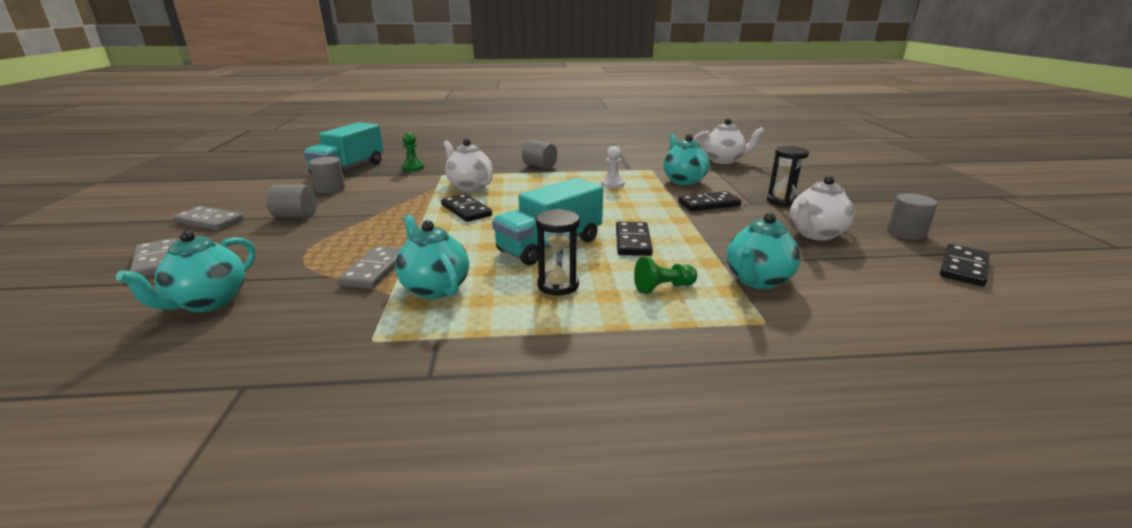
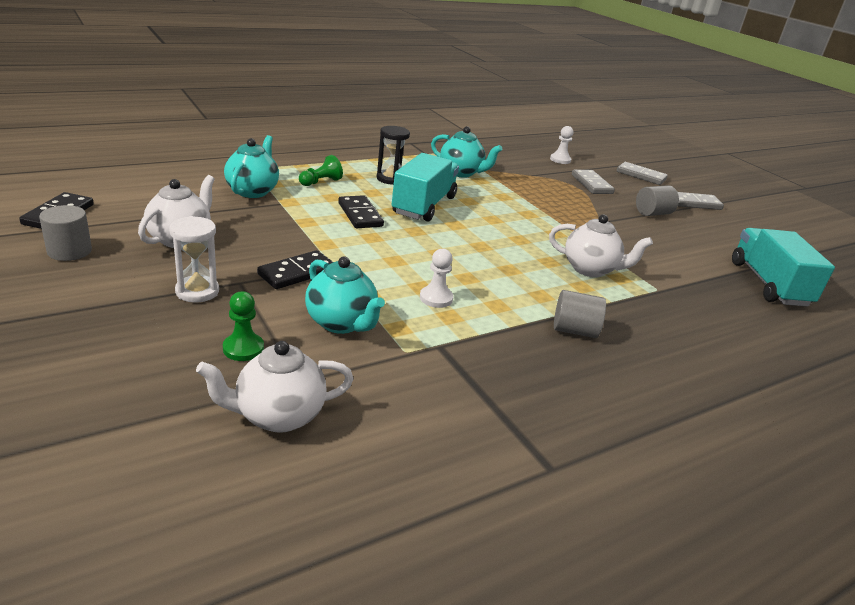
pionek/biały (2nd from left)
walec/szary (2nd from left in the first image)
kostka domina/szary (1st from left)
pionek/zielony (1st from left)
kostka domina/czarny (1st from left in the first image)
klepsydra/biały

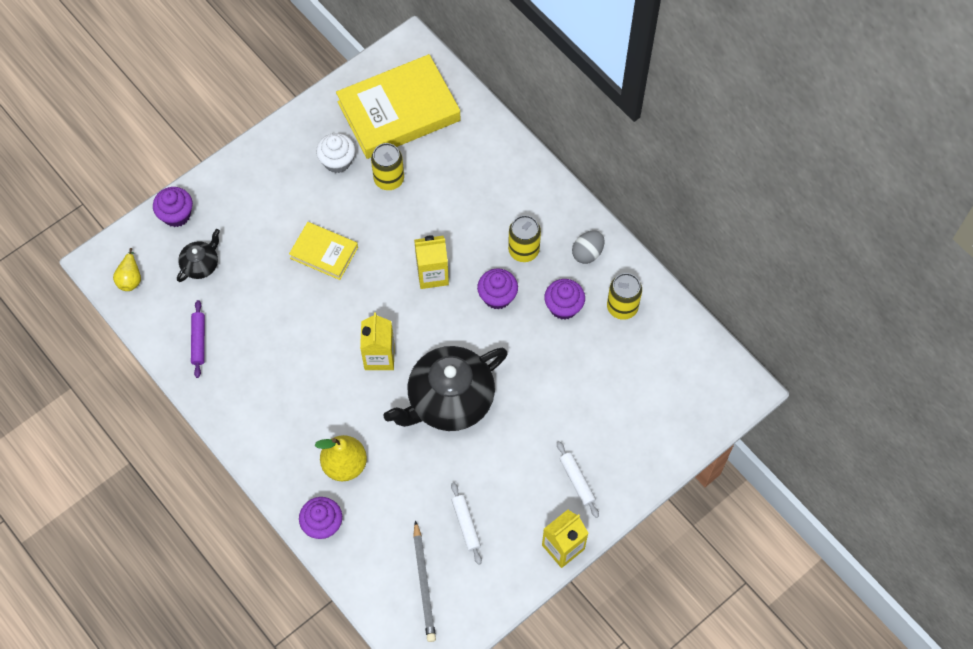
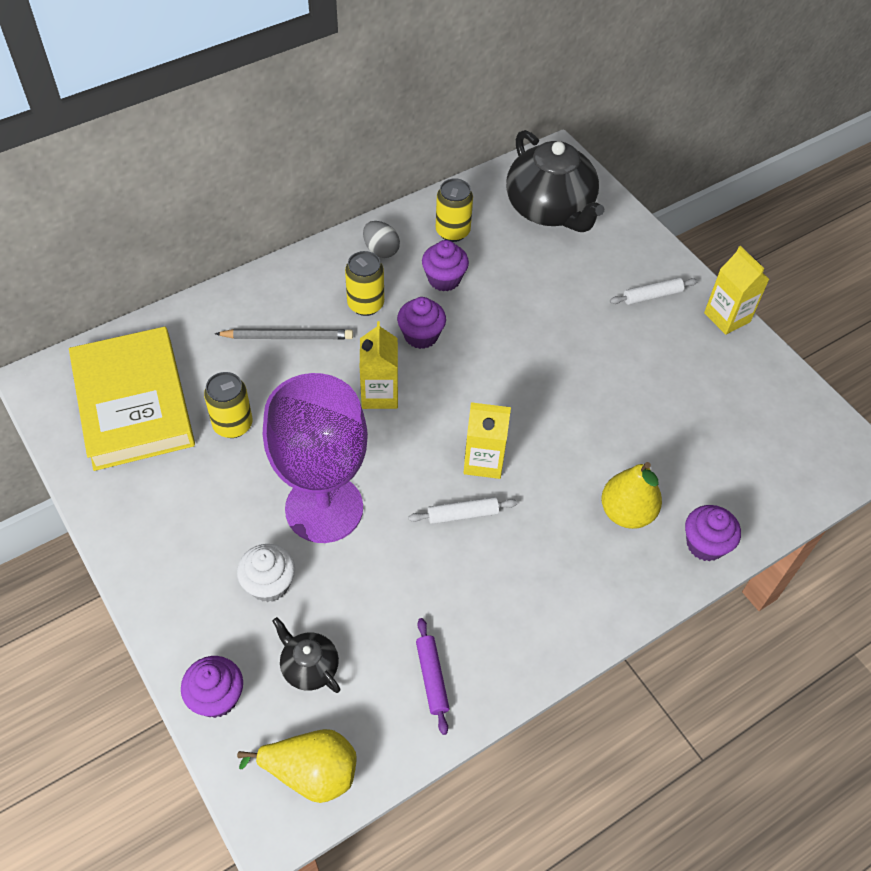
gruszka/żółty (1st from left)
wałek do ciasta/fioletowy
kielich/fioletowy
muffinka/biały
imbryk/czarny (2nd from left)
ołówek/szary
wałek do ciasta/biały (1st from left)

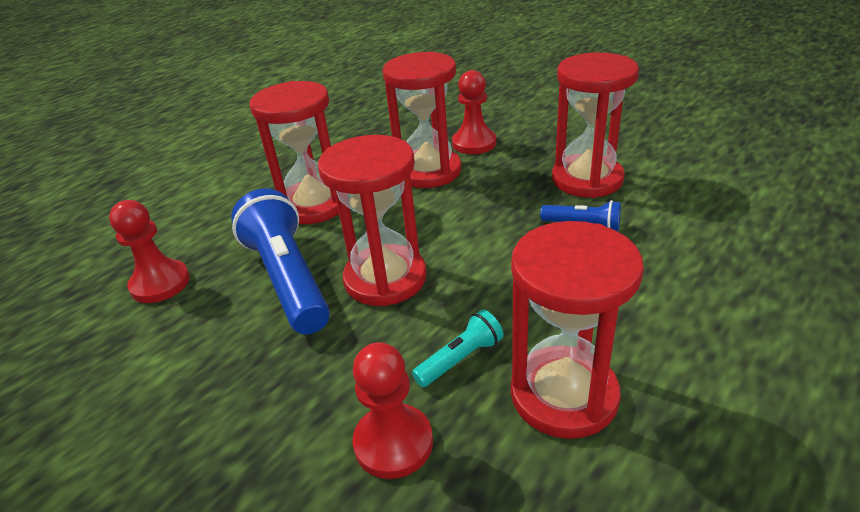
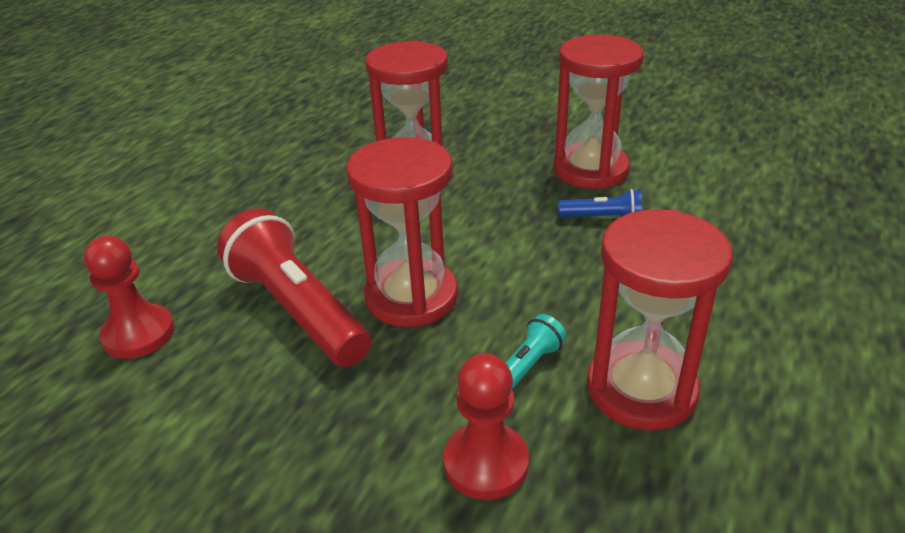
latarka/czerwony
klepsydra/czerwony (1st from left in the first image)
pionek/czerwony (3rd from left in the first image)

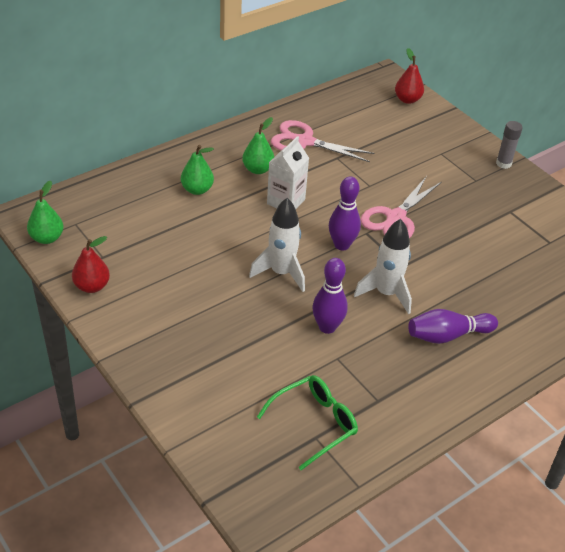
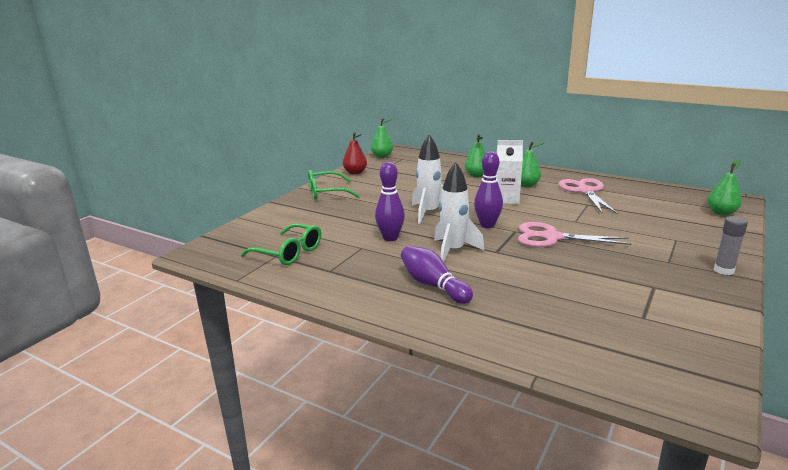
gruszka/zielony (4th from left)
okulary/zielony (2nd from left)

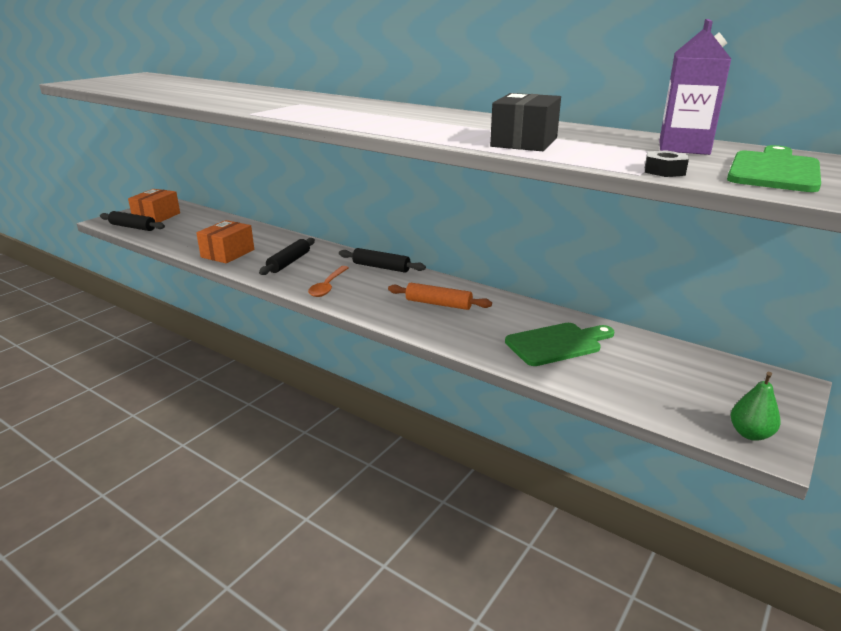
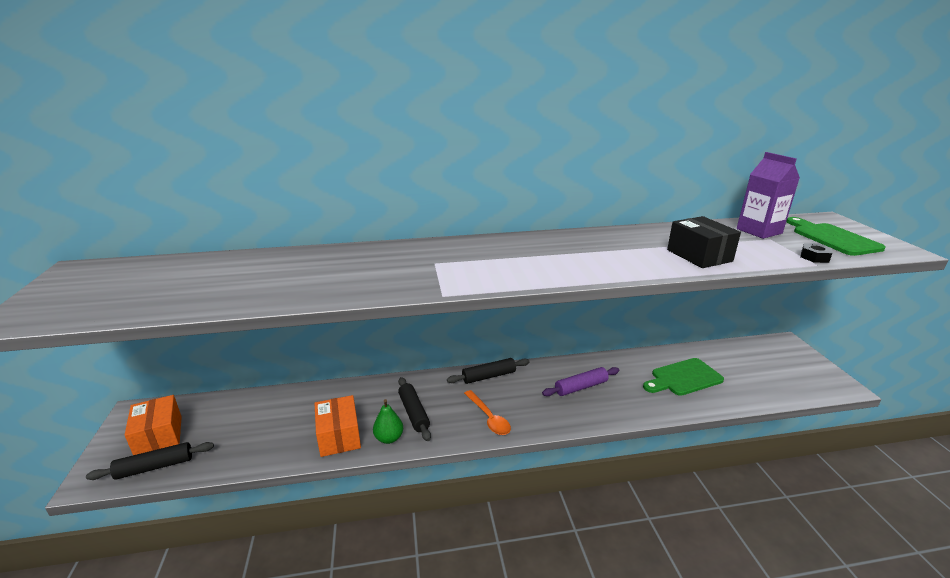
wałek do ciasta/fioletowy
deska do krojenia/zielony (1st from left)
gruszka/zielony

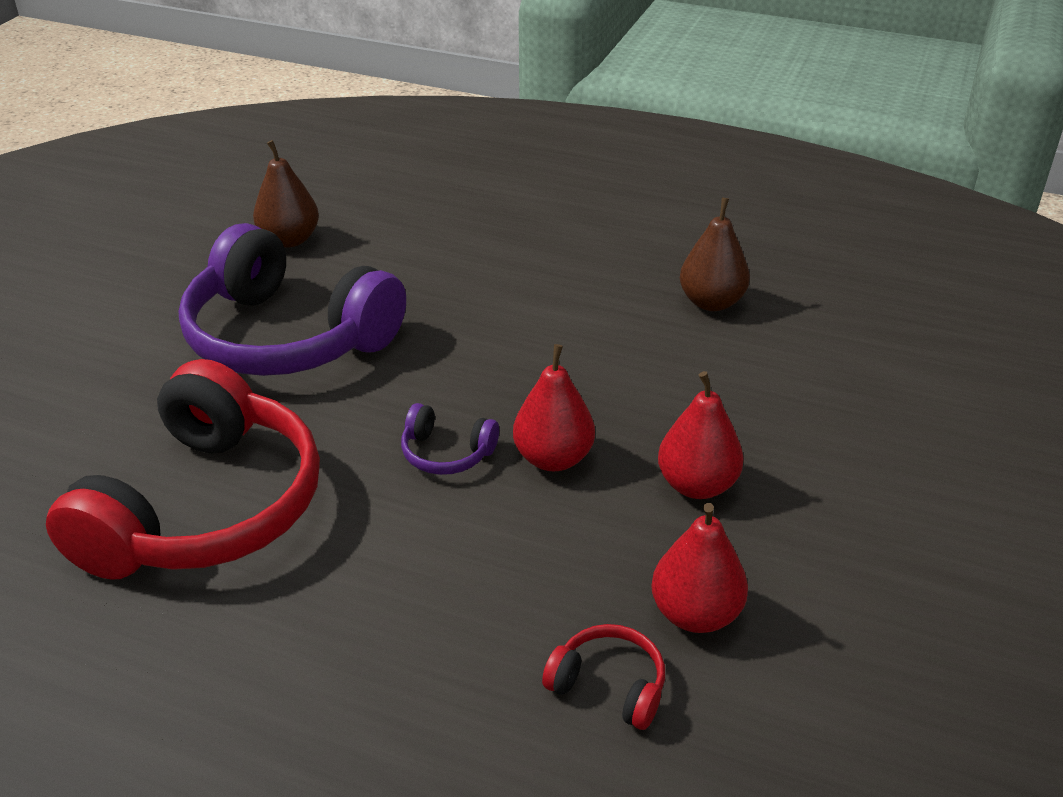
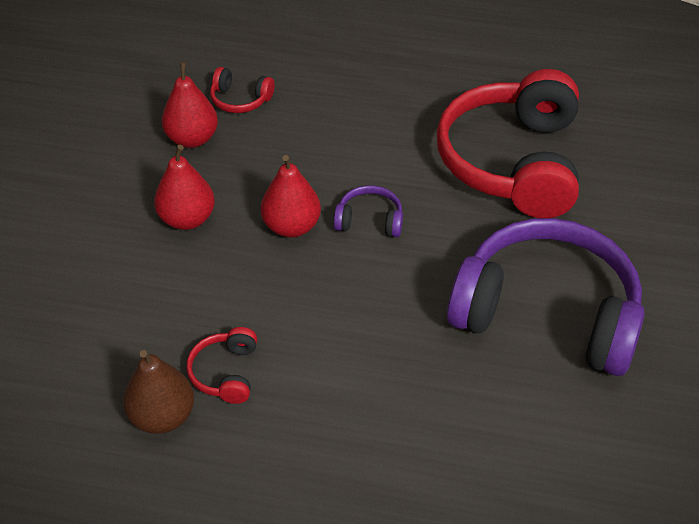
gruszka/brązowy (1st from left in the first image)
słuchawki/czerwony (1st from left)

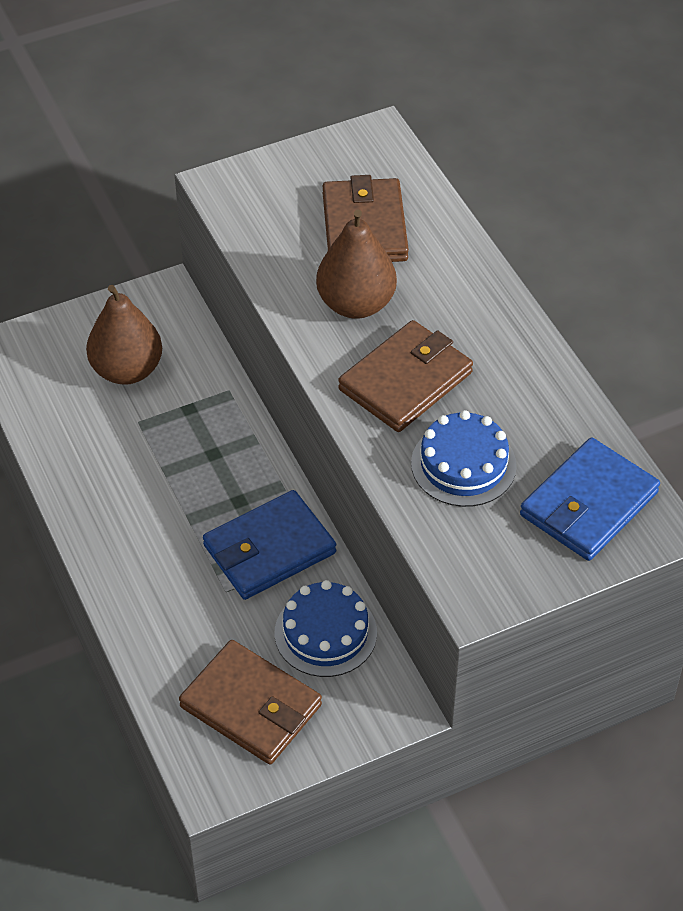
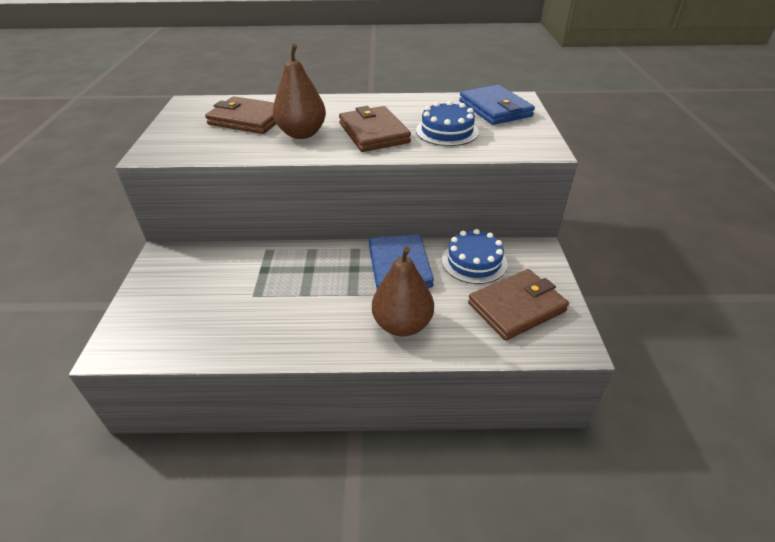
gruszka/brązowy (2nd from left)

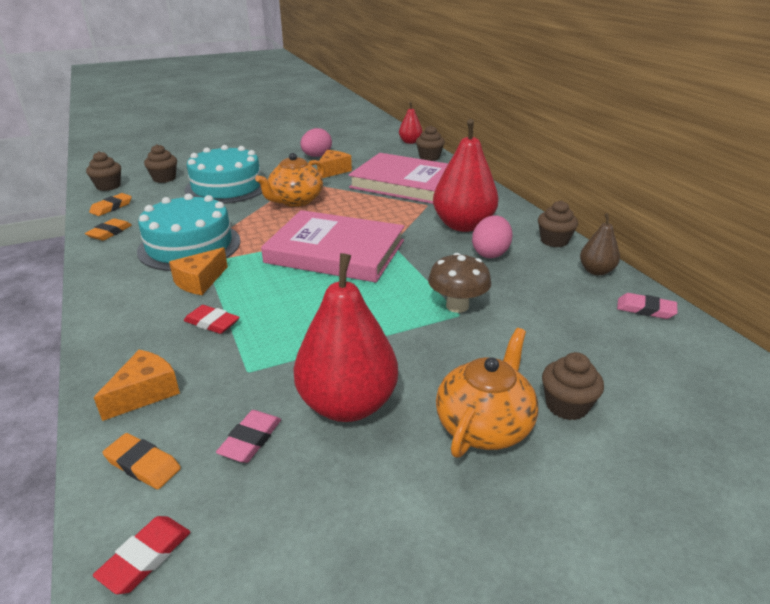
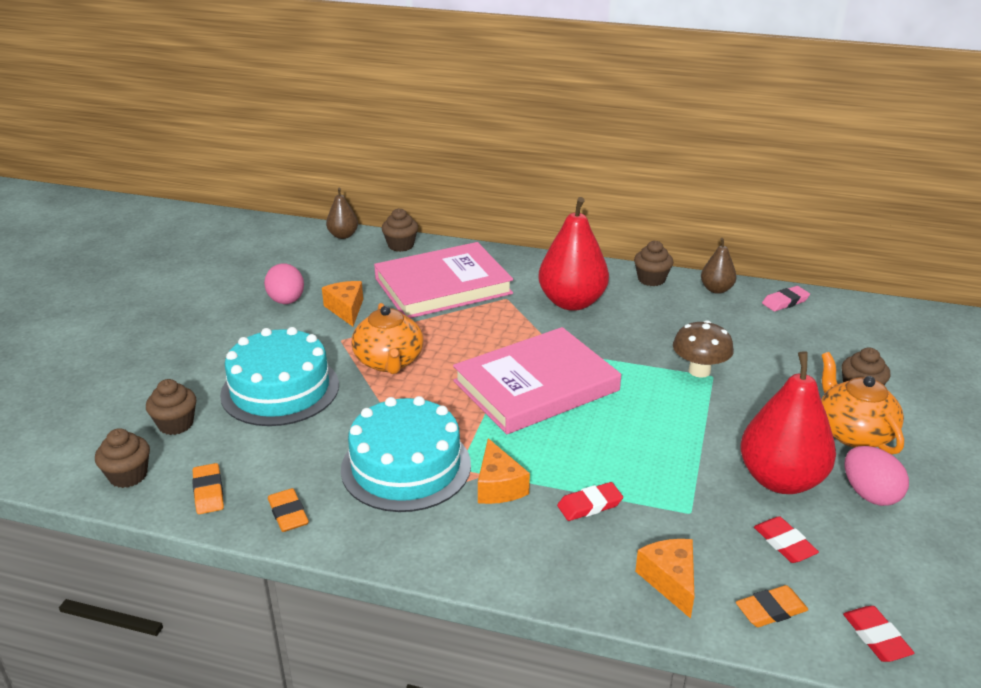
gumka do mazania/czerwony (2nd from left)
gruszka/brązowy (1st from left)
jajko/różowy (2nd from left)

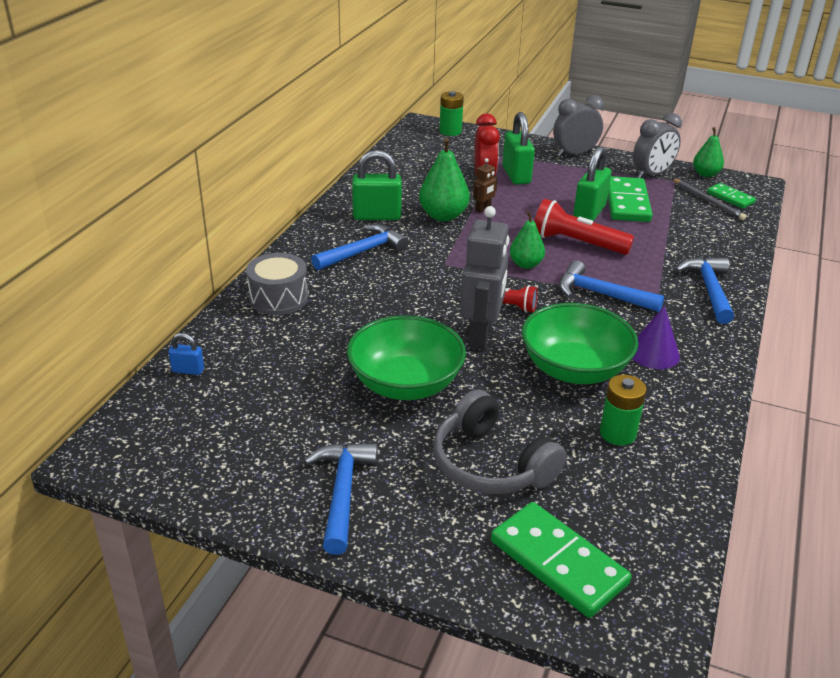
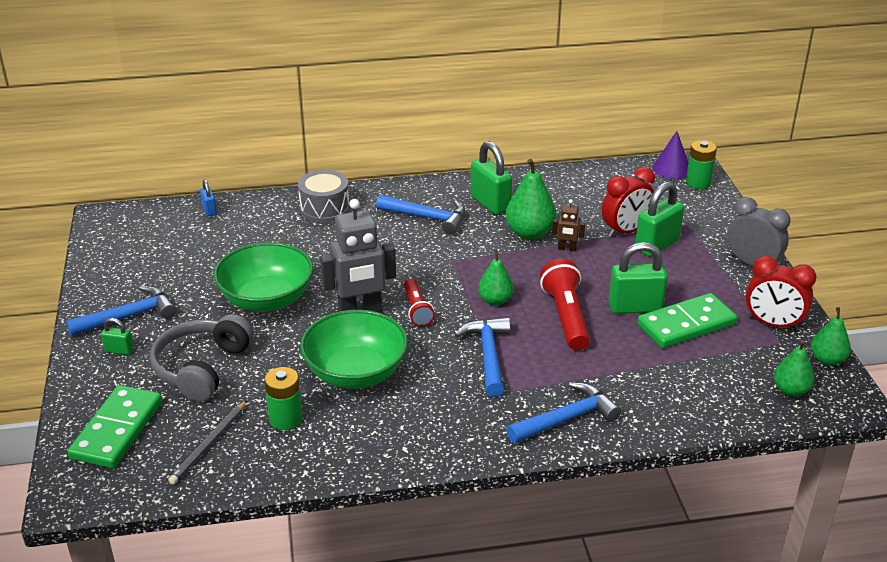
stożek/fioletowy
budzik/czerwony (2nd from left)
ołówek/szary
gruszka/zielony (3rd from left)
kłódka/zielony (1st from left)

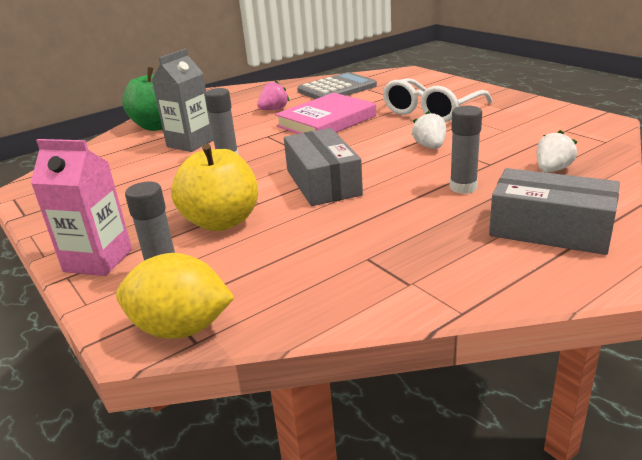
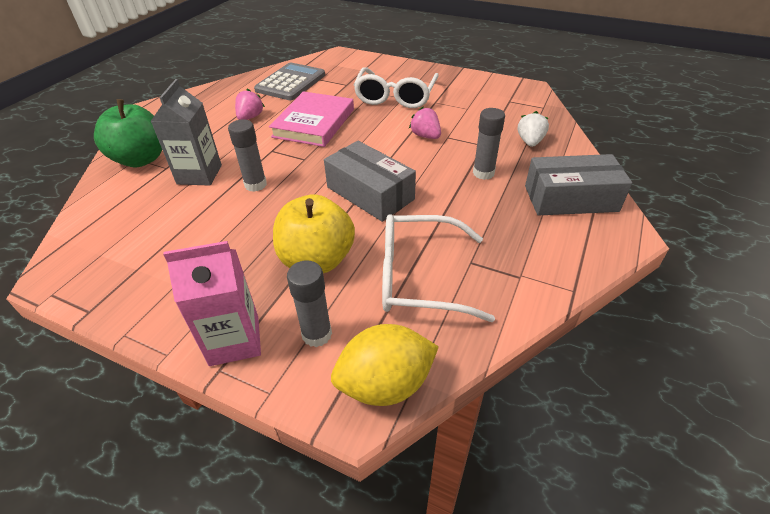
truskawka/różowy (2nd from left)
okulary/biały (2nd from left)

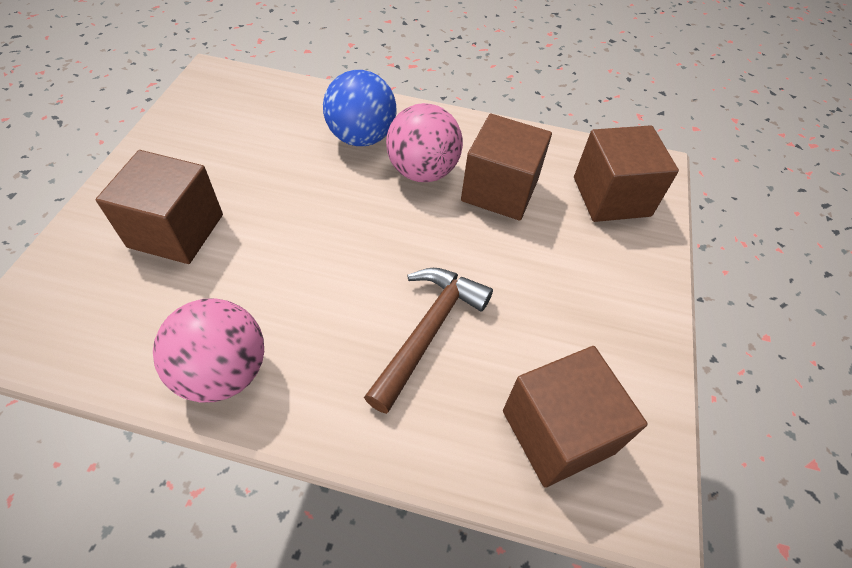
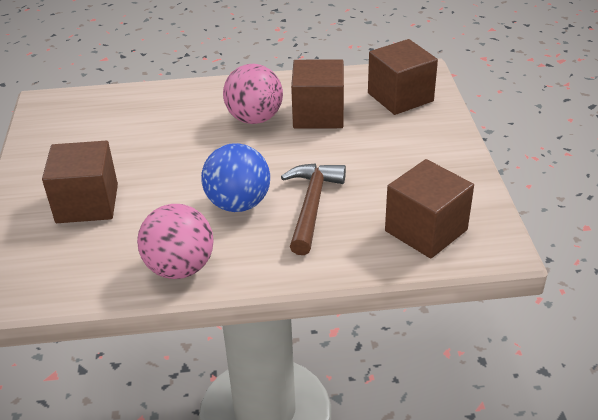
piłka/niebieski

